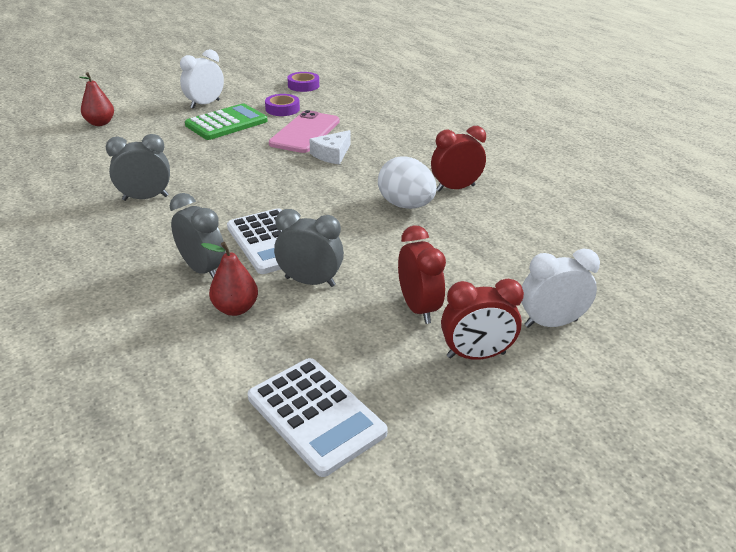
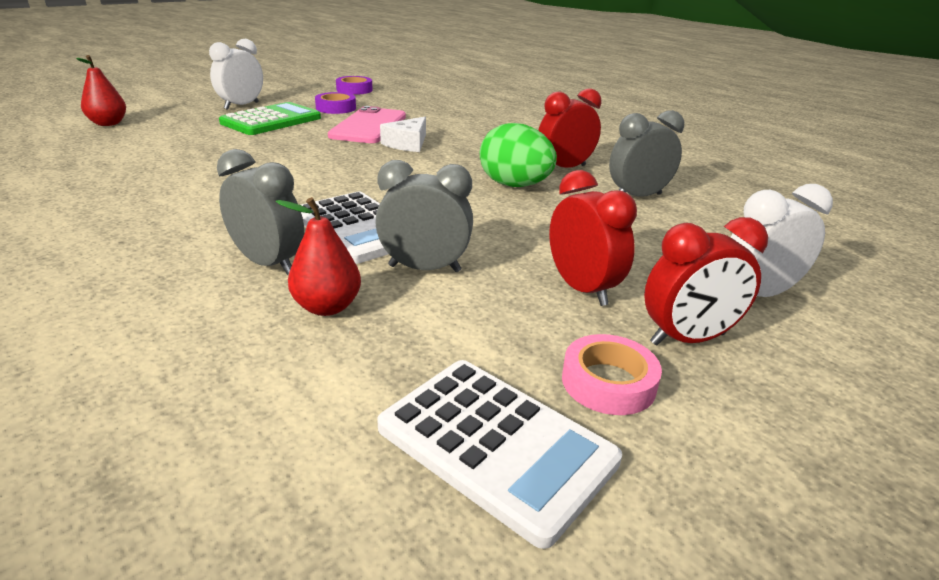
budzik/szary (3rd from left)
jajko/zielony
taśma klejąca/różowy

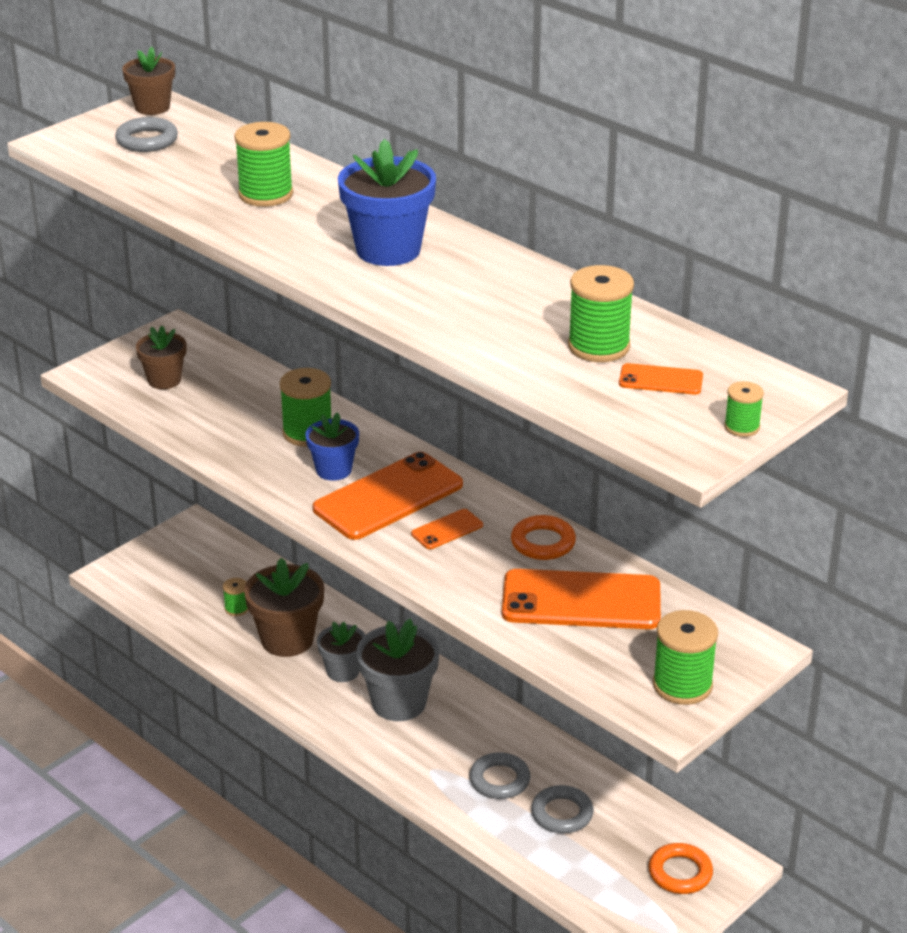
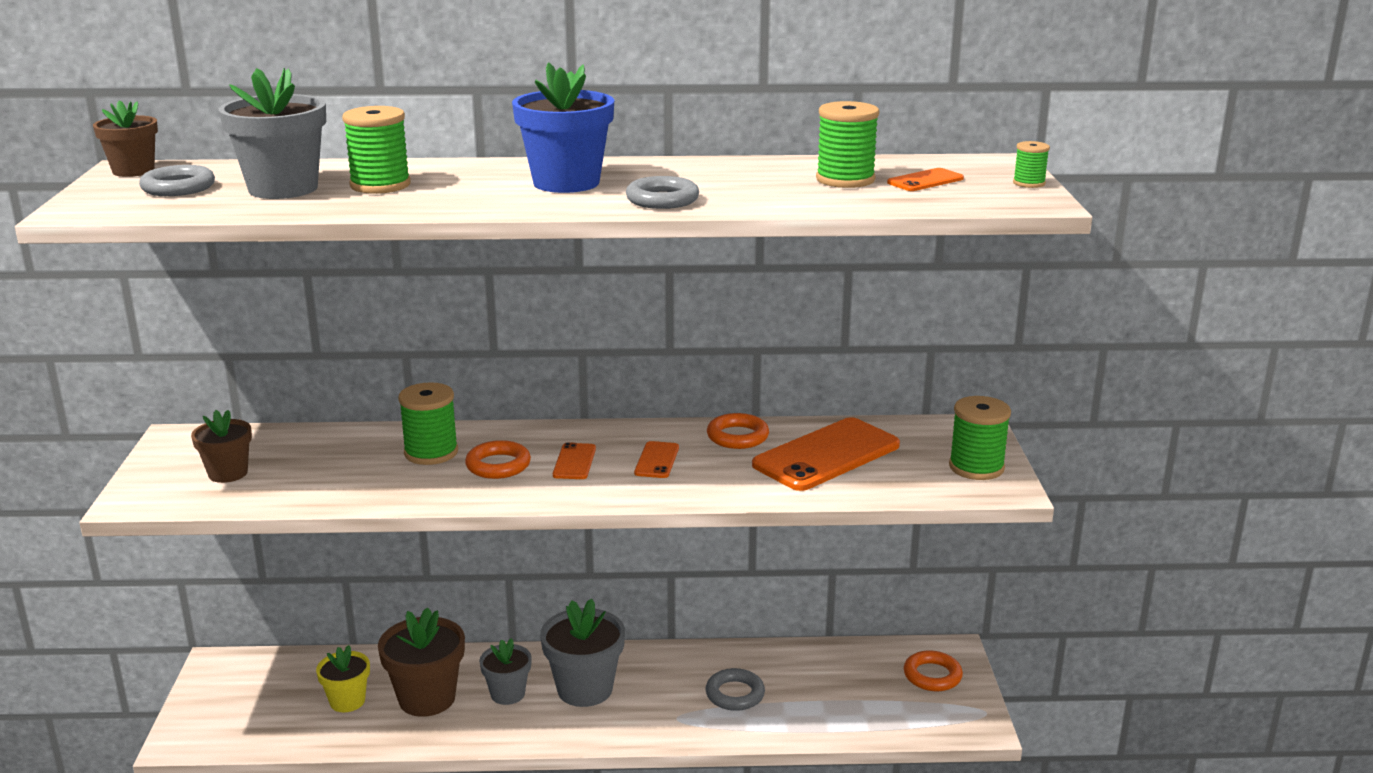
doniczka/żółty
pierścień/pomarańczowy (1st from left)
telefon/pomarańczowy (1st from left)
pierścień/szary (2nd from left)
doniczka/szary (1st from left)

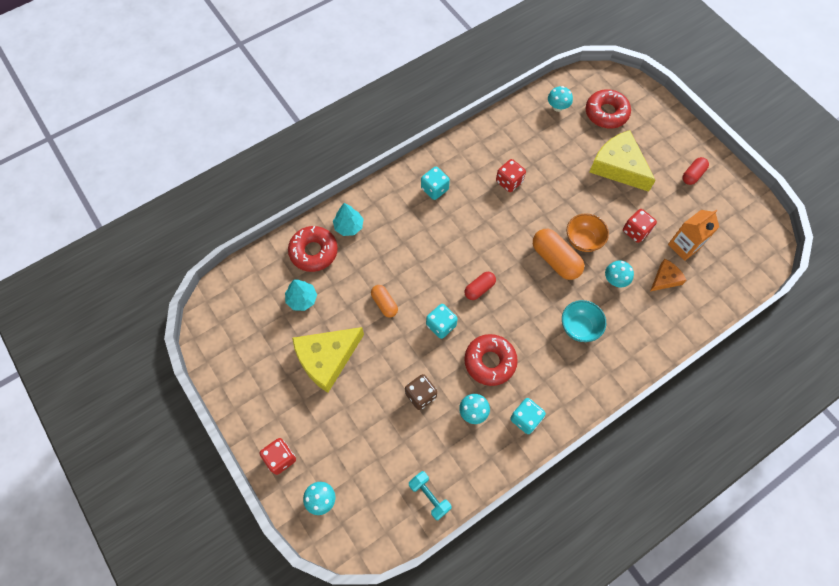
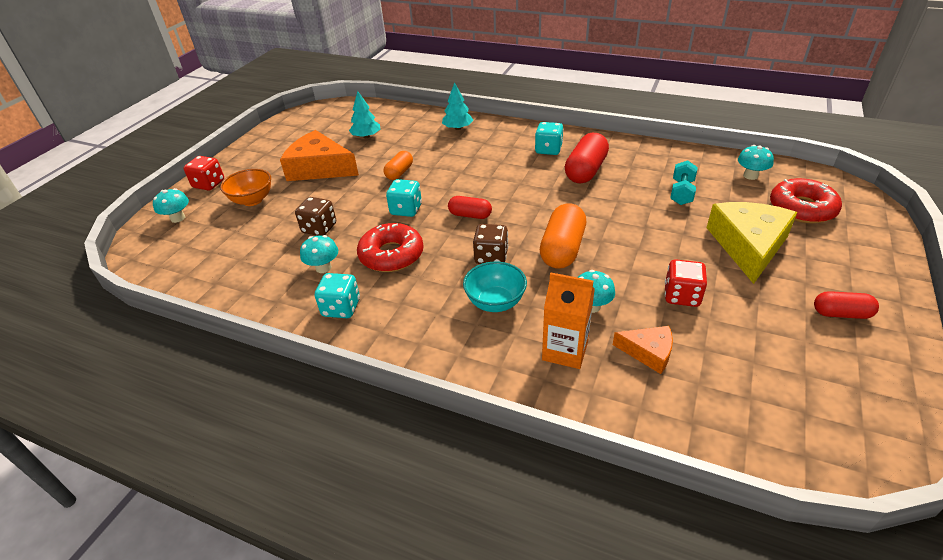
donut/czerwony (1st from left in the first image)
ser/pomarańczowy (1st from left)
hantel/turkusowy
kostka do gry/czerwony (2nd from left in the first image)
miska/pomarańczowy
karton mleka/pomarańczowy
kostka do gry/brązowy (2nd from left)
kapsułka/czerwony (2nd from left)

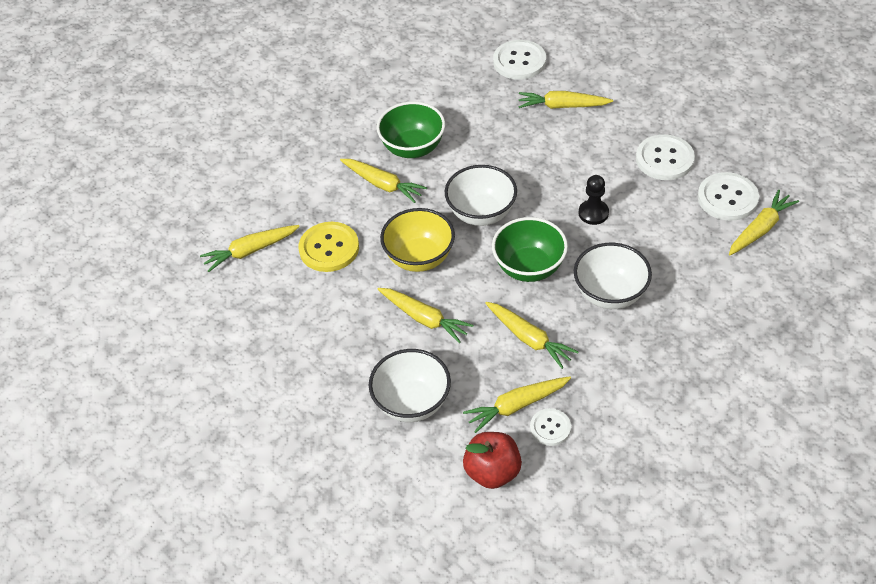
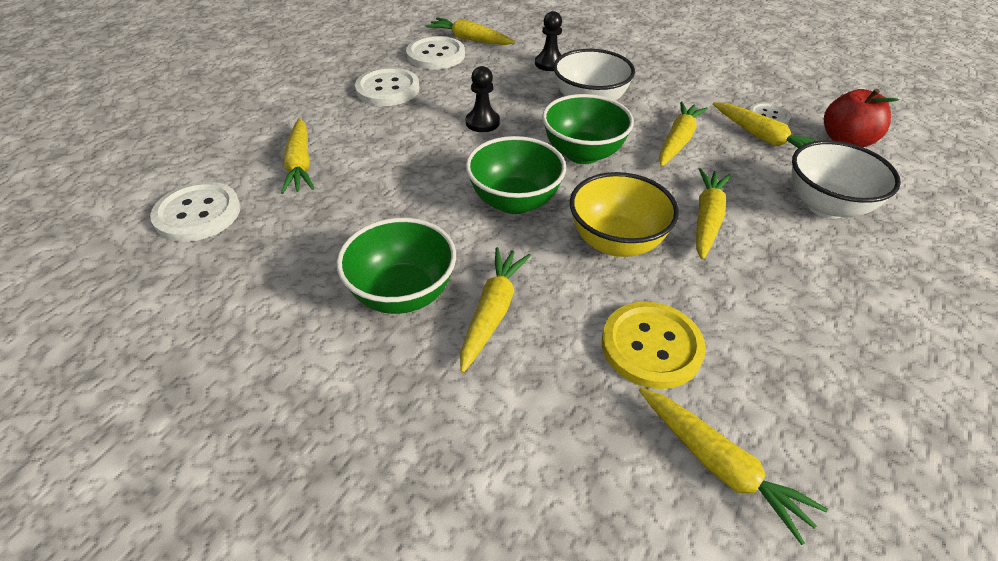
miska/zielony (2nd from left)
pionek/czarny (2nd from left)

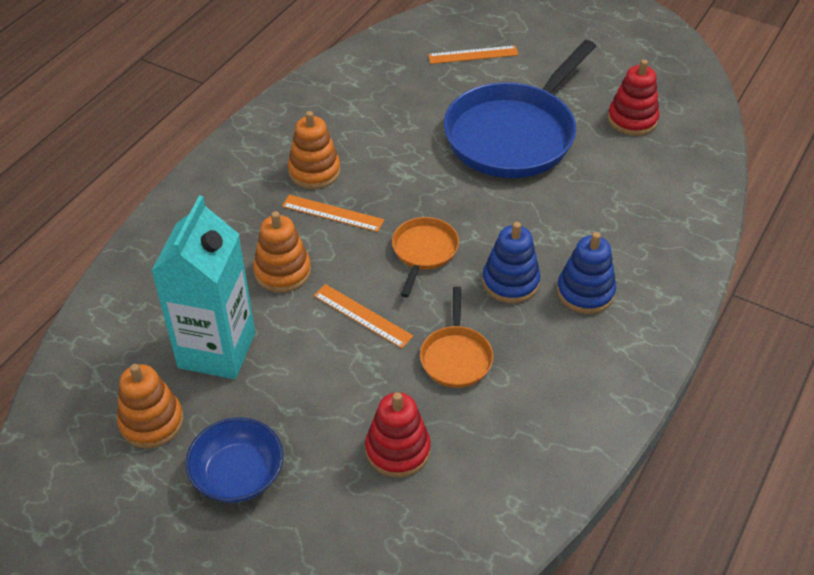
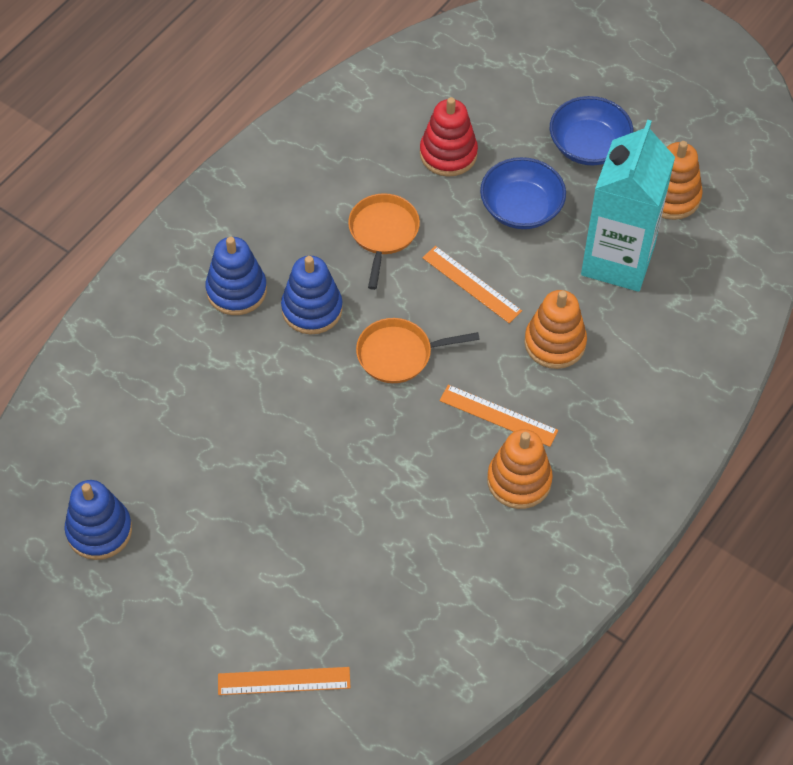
patelnia/pomarańczowy (2nd from left)
patelnia/niebieski
zabawka nakładanka/niebieski (1st from left)
miska/niebieski (1st from left)

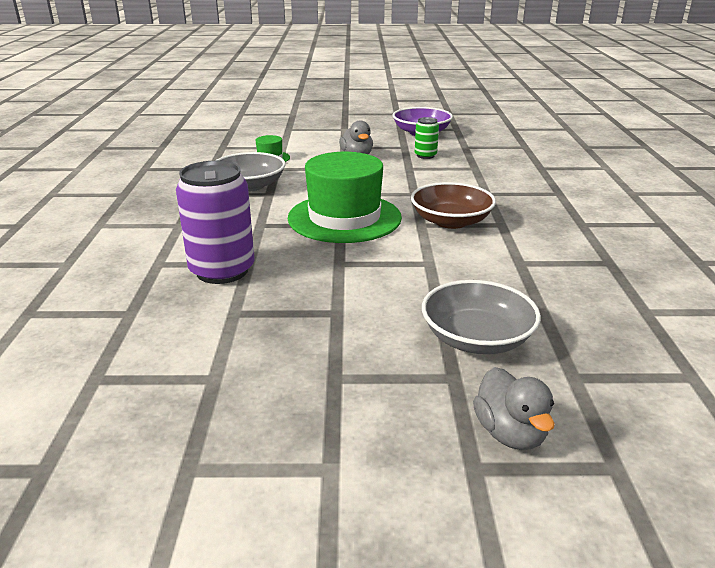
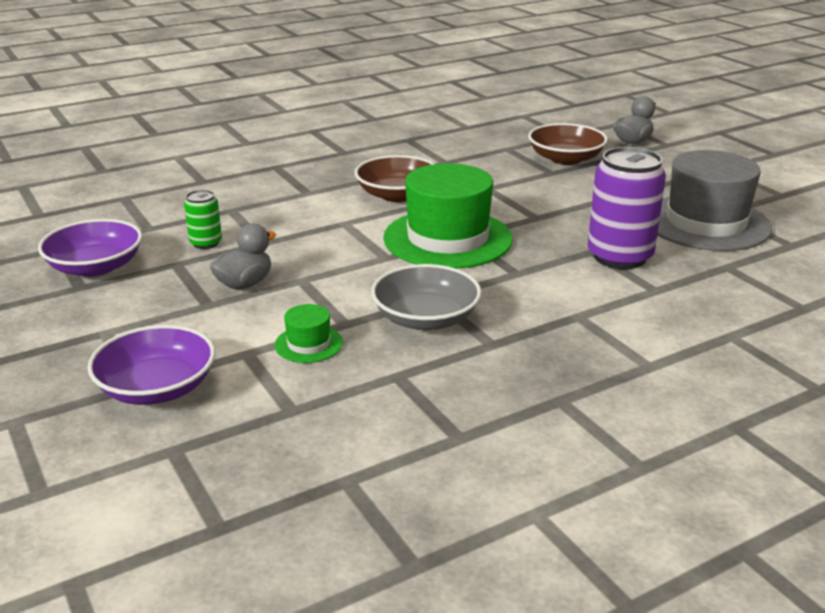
miska/brązowy (2nd from left)
miska/fioletowy (2nd from left)
kapelusz/szary

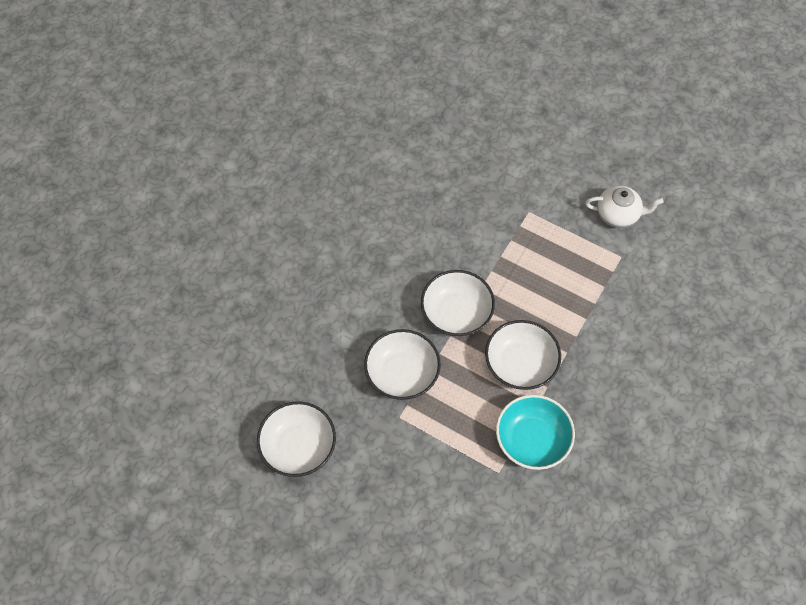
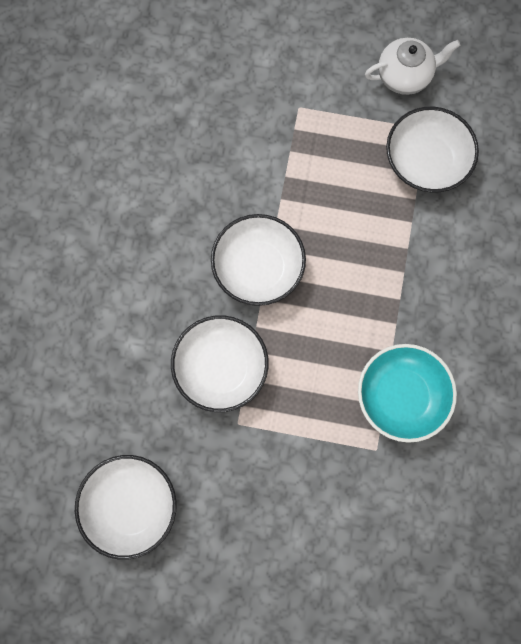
miska/biały (4th from left)

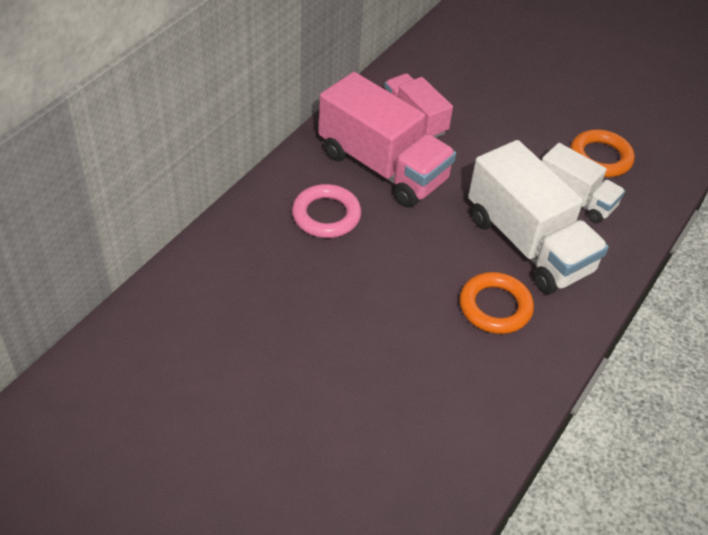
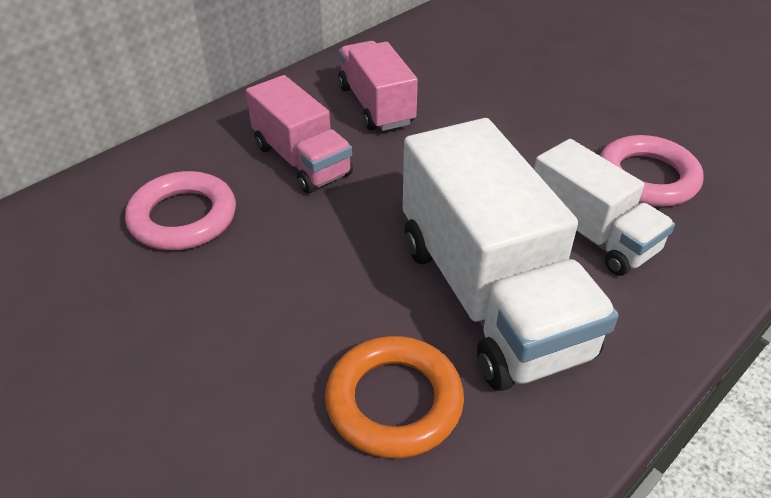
ciężarówka/różowy (1st from left)
pierścień/różowy (2nd from left)

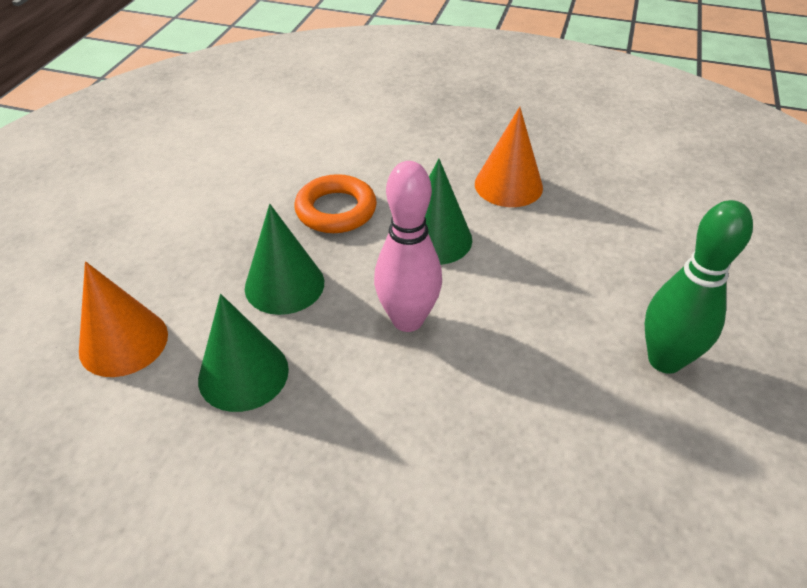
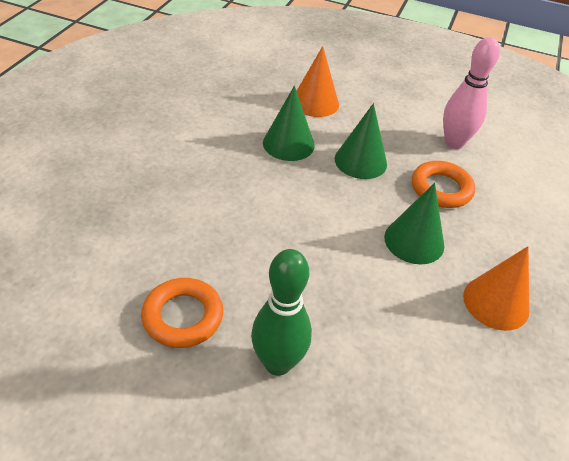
kręgiel/różowy
pierścień/pomarańczowy (1st from left)

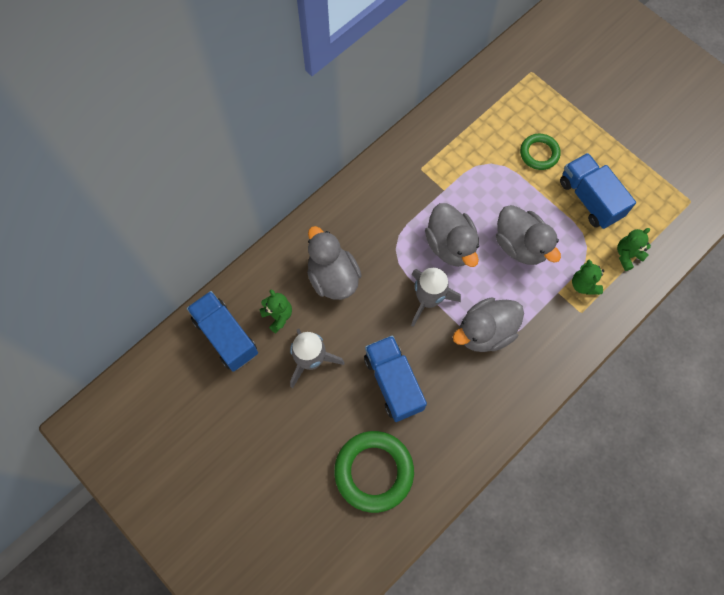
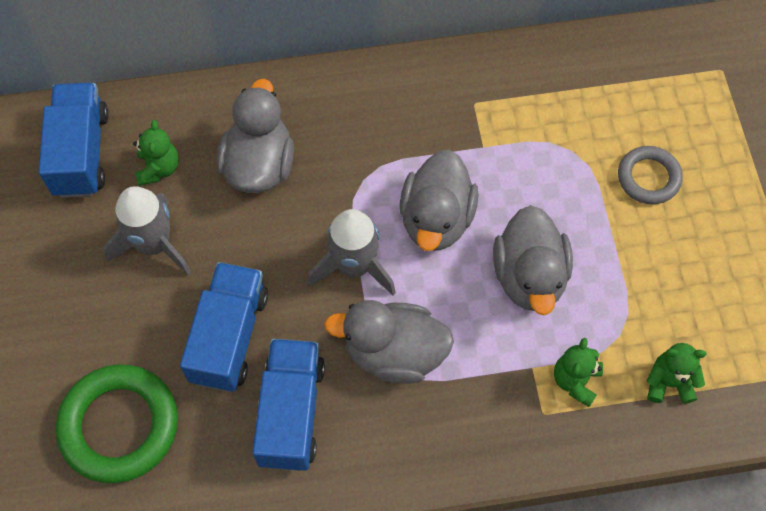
pierścień/szary
ciężarówka/niebieski (3rd from left)

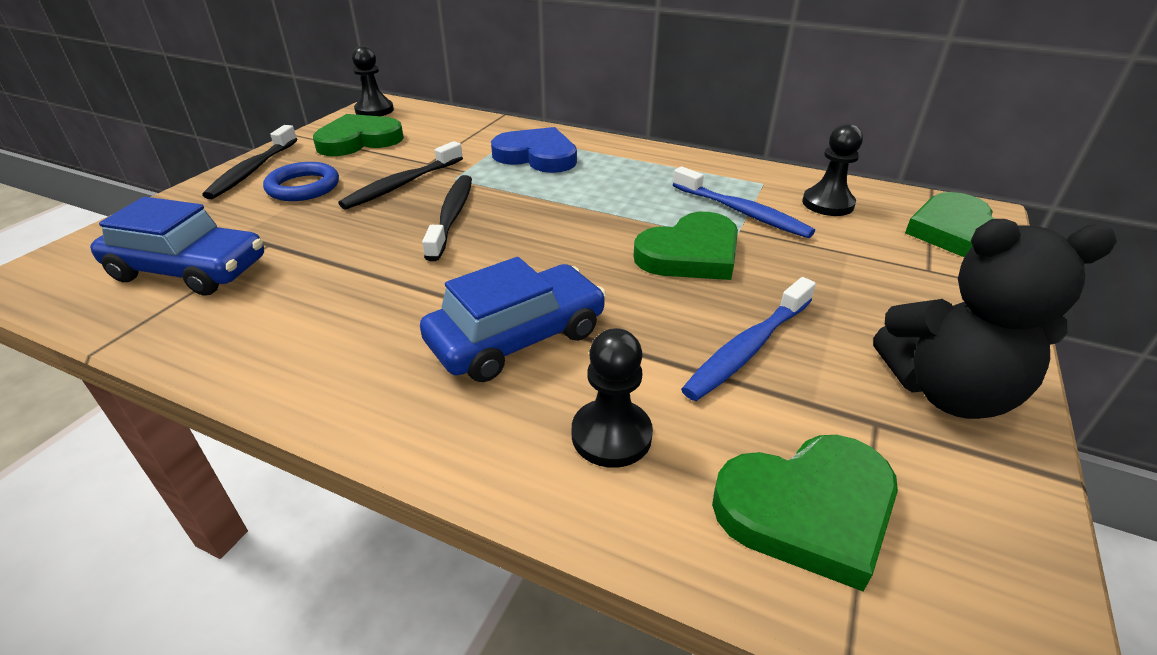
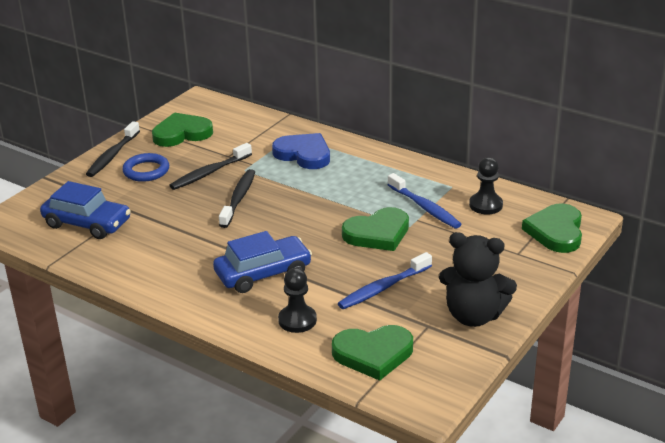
pionek/czarny (1st from left in the first image)

